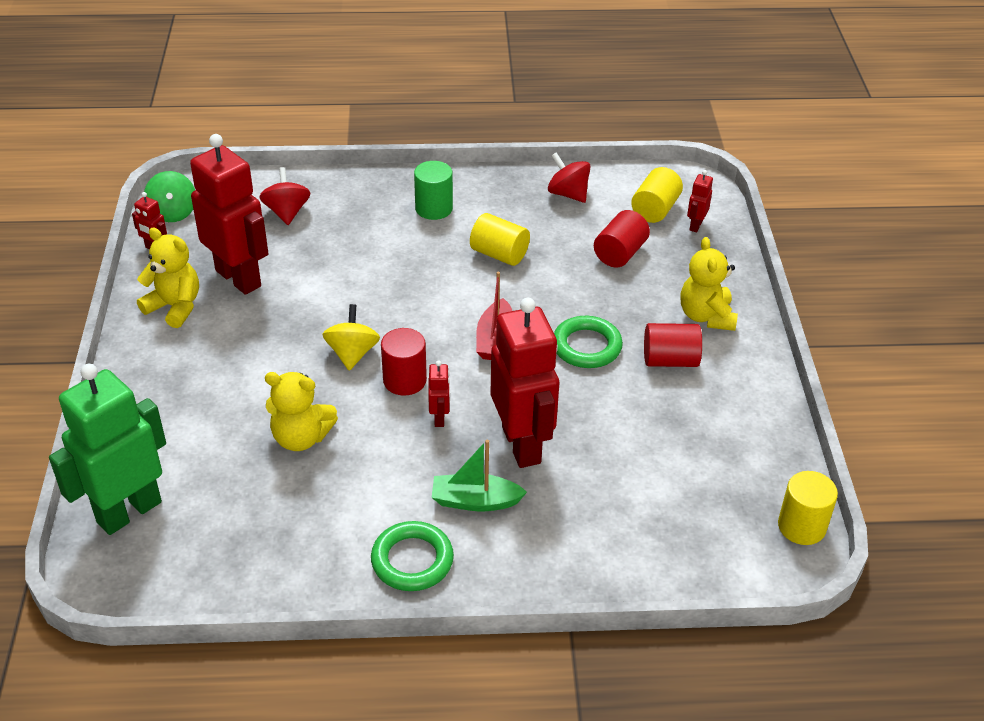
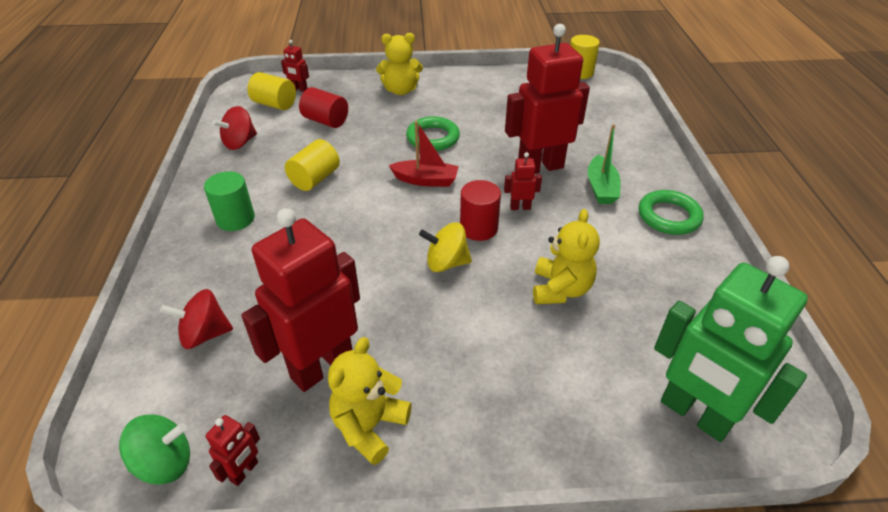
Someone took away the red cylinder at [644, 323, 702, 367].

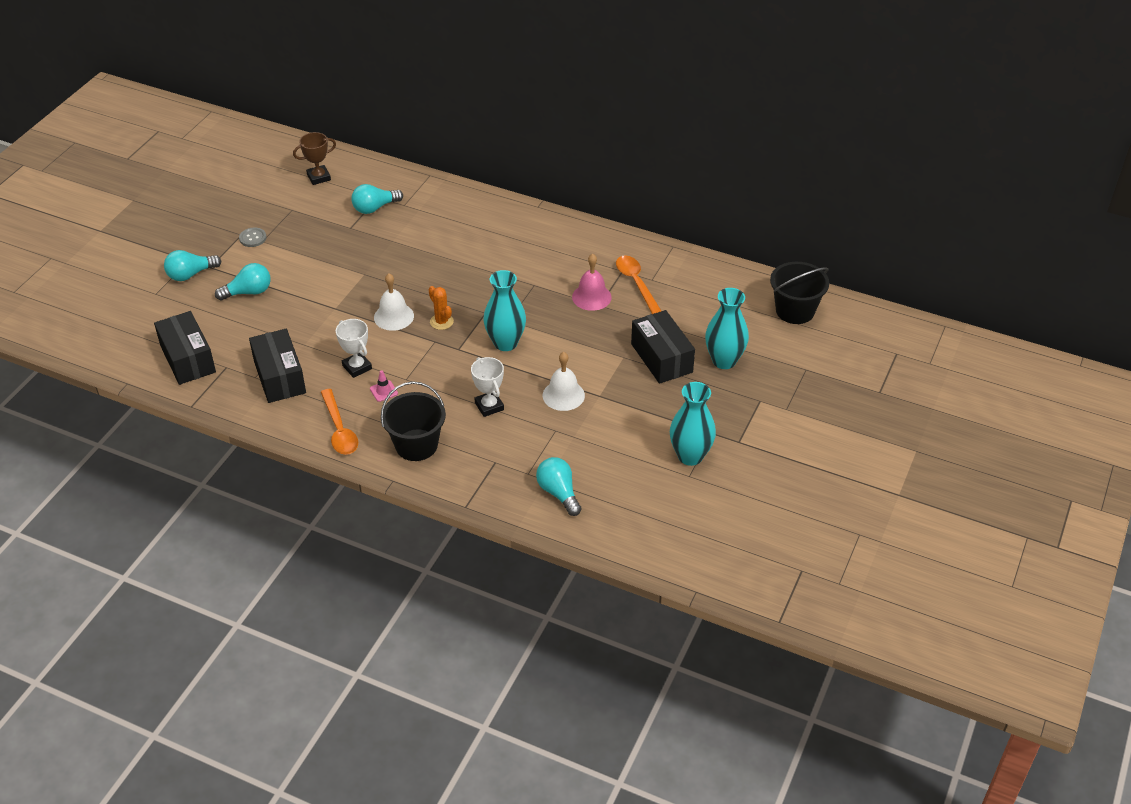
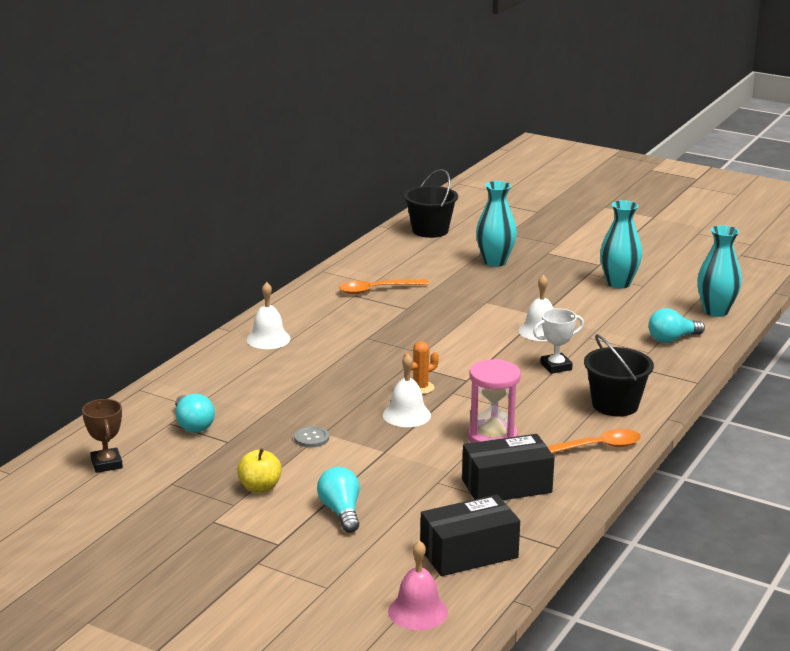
Someone put down the yellow apple at [237, 448, 282, 493]. Someone put down the white bell at [247, 282, 291, 349]. Someone carried the grey button from [239, 228, 267, 247] to [294, 426, 329, 447]. Someone carried the pink bell from [572, 254, 612, 311] to [388, 540, 448, 630]. Someone swapped the white trophy at [336, 319, 372, 378] for the pink hourglass at [467, 359, 521, 443]. Someone carried the turquoise vase from [483, 270, 526, 351] to [697, 225, 742, 317]. Someone took away the turquoise light bulb at [164, 250, 221, 281]. Someone took away the pink traffic cone at [370, 370, 398, 402]. Someone took away the black box at [631, 310, 695, 384].

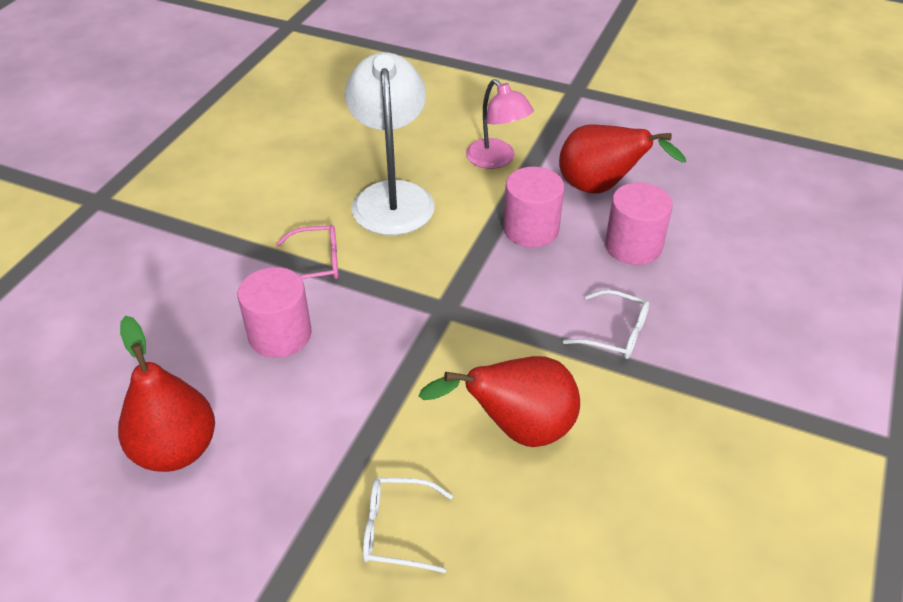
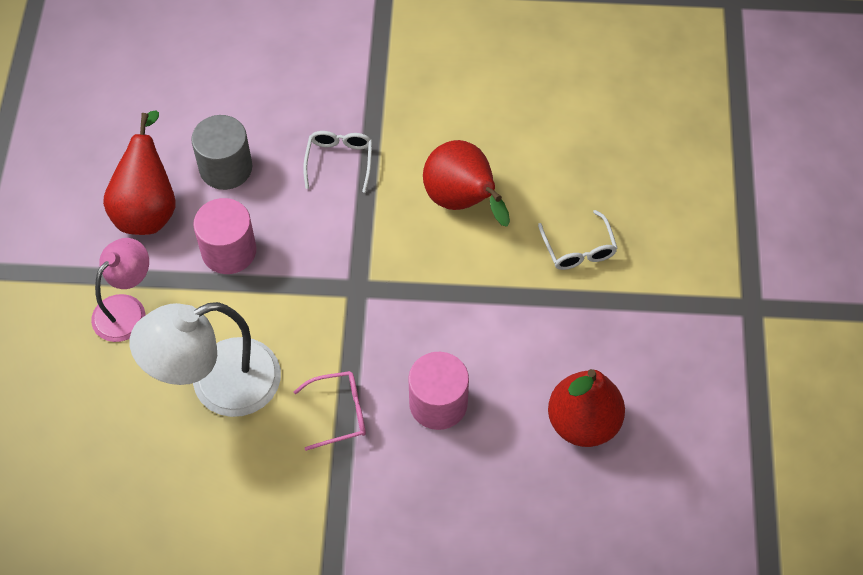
Someone repainted the pink cylinder at [605, 183, 673, 265], which became the grey cylinder at [191, 115, 252, 190]. Someone rotated the pink glasses at [276, 225, 339, 279] by 105 degrees clockwise.

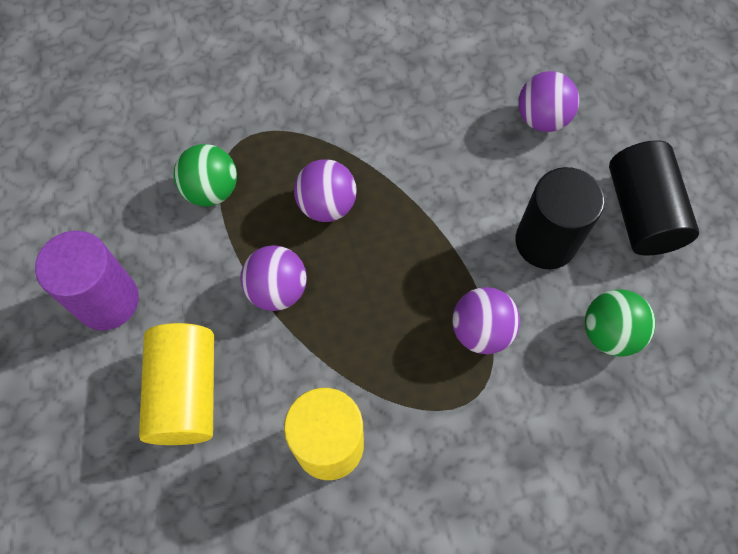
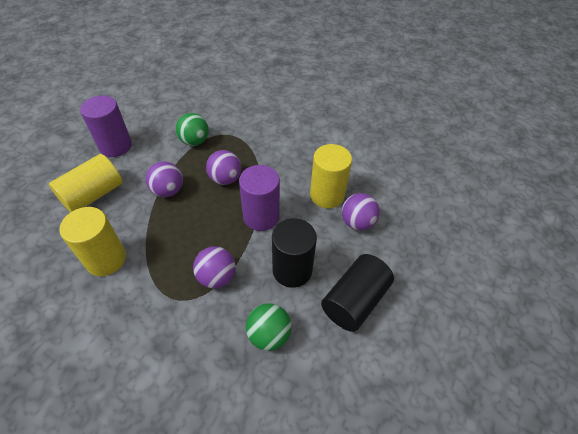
Someone put down the purple cylinder at [239, 165, 280, 231]. Someone put down the yellow cylinder at [310, 144, 352, 208].

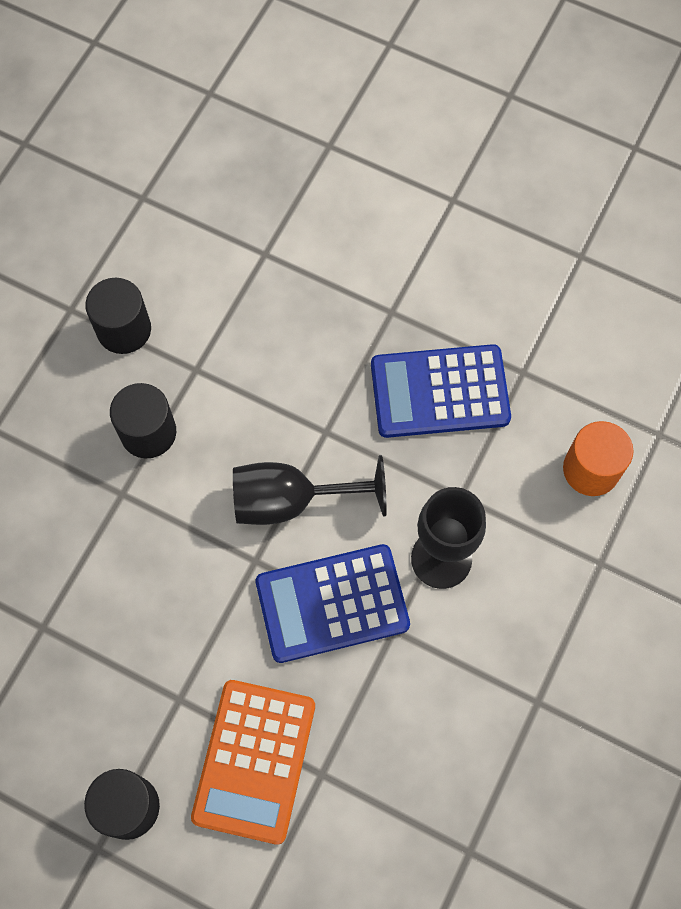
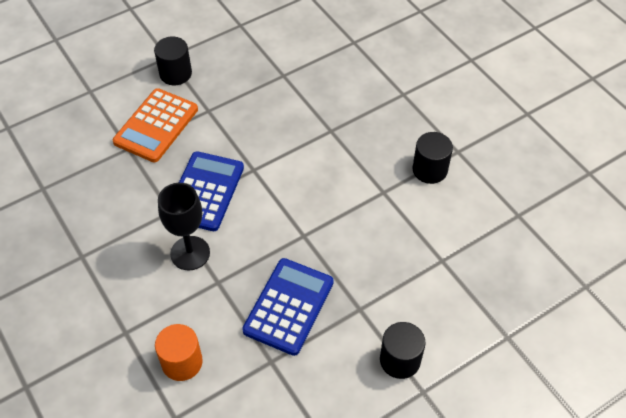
Someone rotated the orange calculator at [191, 680, 315, 845] by 105 degrees counterclockwise. Someone carried the black cylinder from [110, 383, 176, 458] to [380, 322, 426, 379]. Someone took away the black goblet at [233, 455, 387, 525].

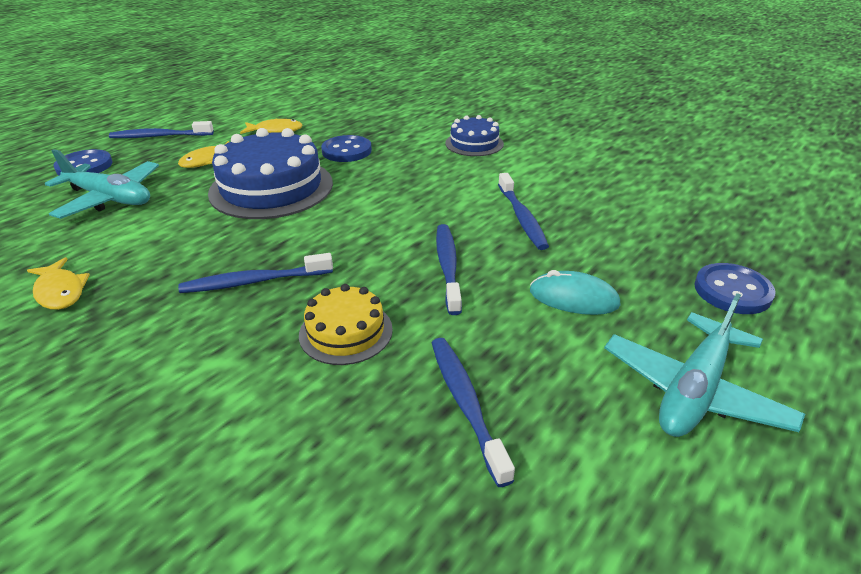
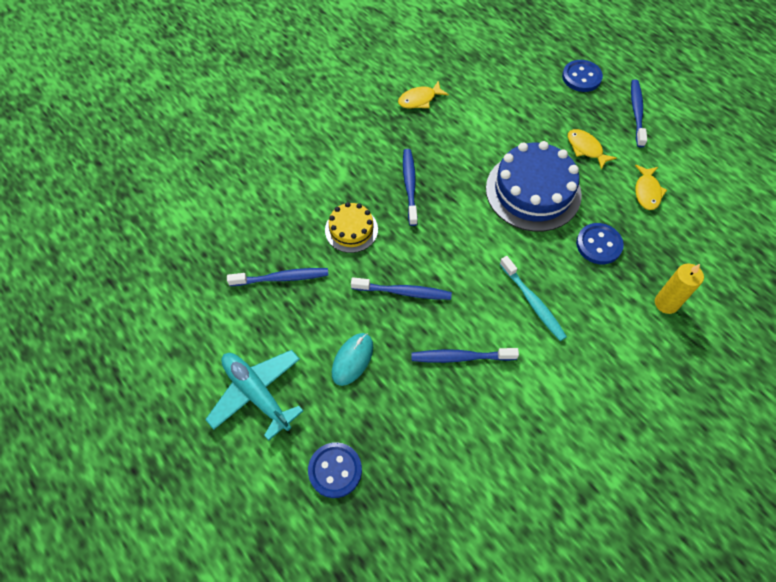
Someone put down the turquoise toothbrush at [500, 256, 567, 341]. Someone put down the yellow candle at [655, 264, 704, 314]. Someone took away the turquoise plane at [45, 149, 159, 219]. Someone took away the blue cake at [445, 115, 504, 156].

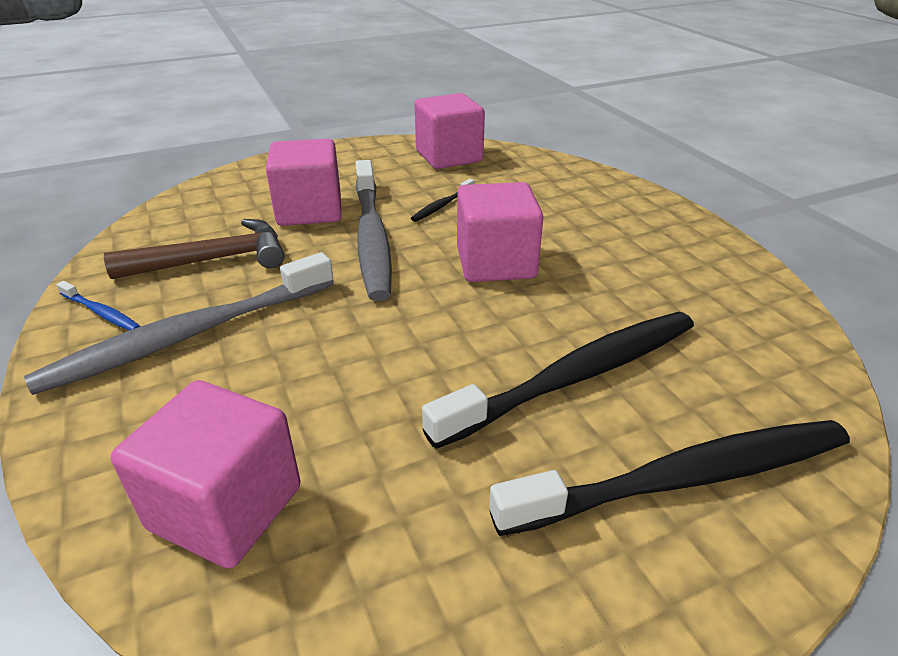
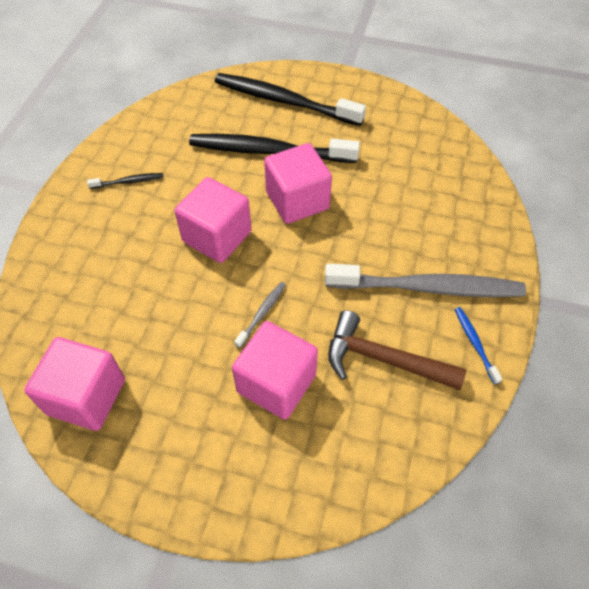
Someone carried the black toothbrush from [411, 179, 474, 222] to [87, 173, 163, 189]. Someone scaled the grey toothbrush at [355, 160, 392, 301] by 0.42. Someone carried the pink cube from [111, 380, 301, 569] to [264, 143, 332, 224].

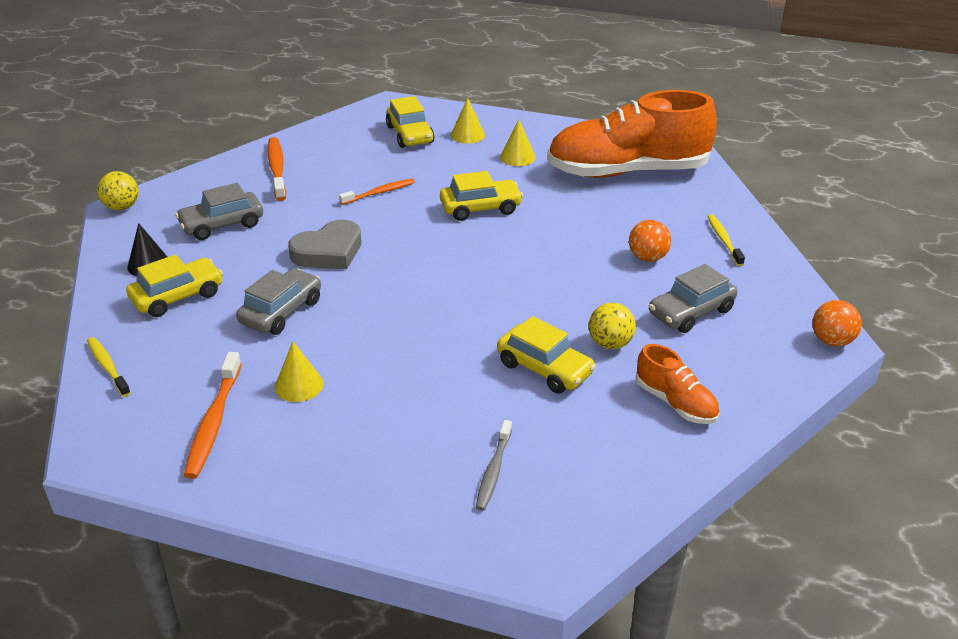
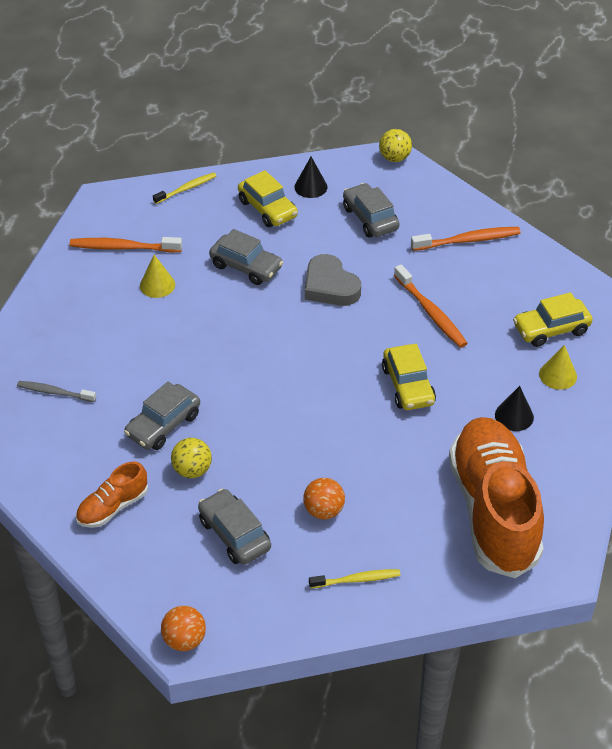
Someone repainted the yellow car at [497, 316, 596, 394], which became the grey car at [124, 382, 200, 450]. Someone scaled the orange toothbrush at [339, 179, 415, 205] by 1.51. Someone repainted the yellow cone at [500, 119, 536, 166], which became the black cone at [495, 386, 534, 431].

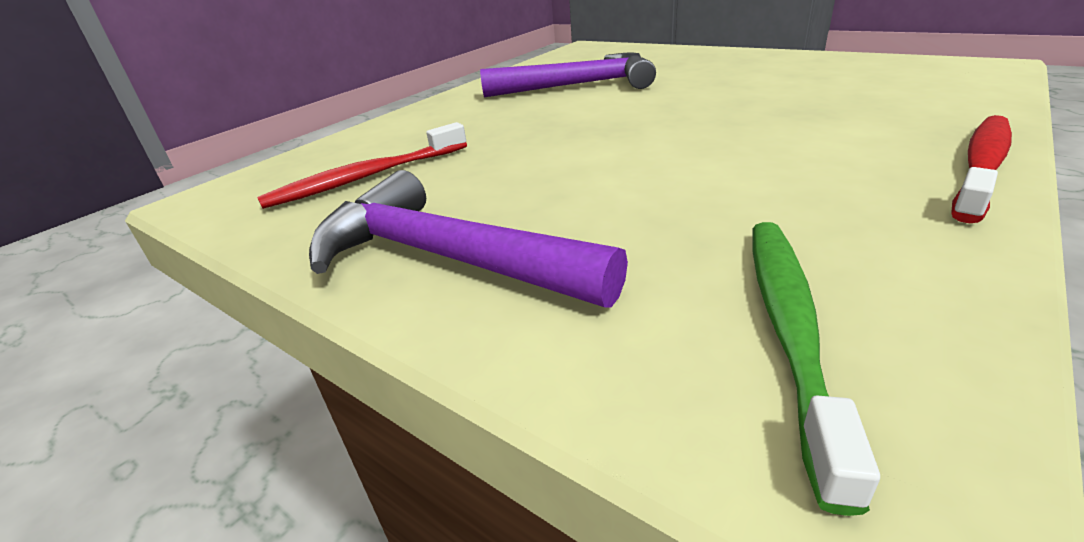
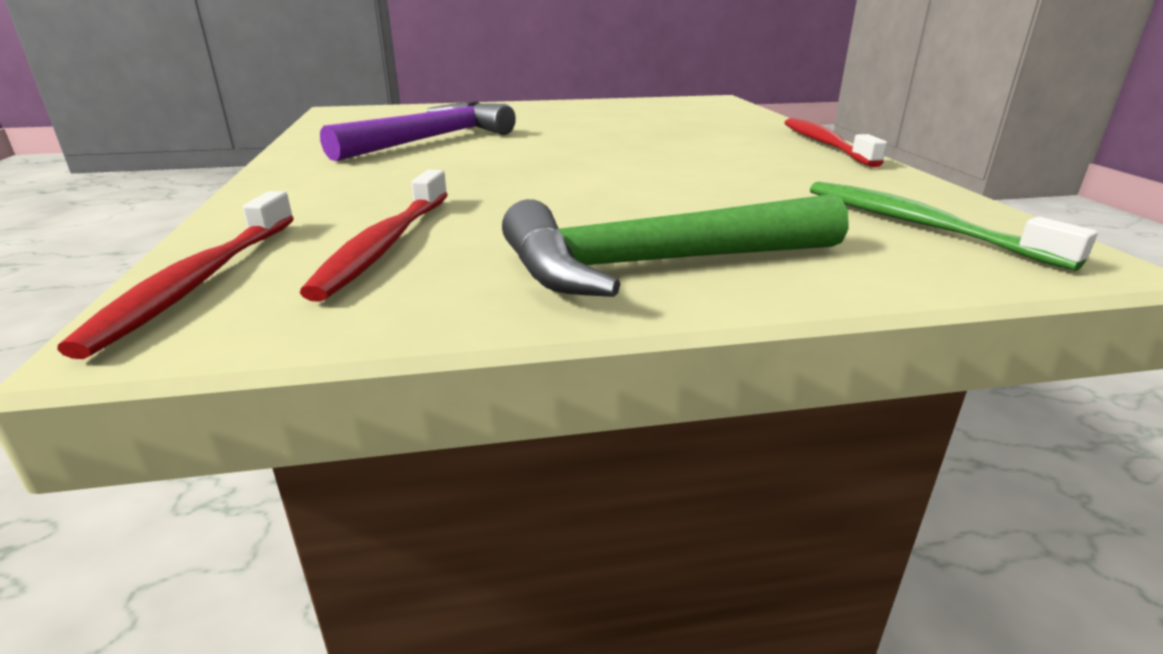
Someone put down the red toothbrush at [57, 191, 294, 359]. Someone repainted the purple hammer at [309, 170, 628, 308], which became the green hammer at [502, 194, 848, 297].

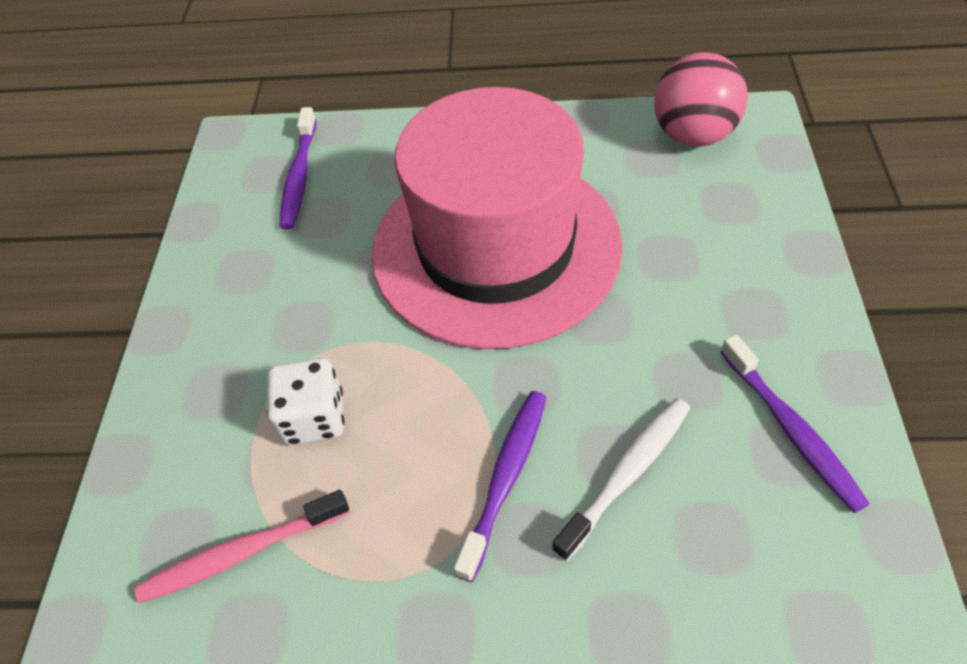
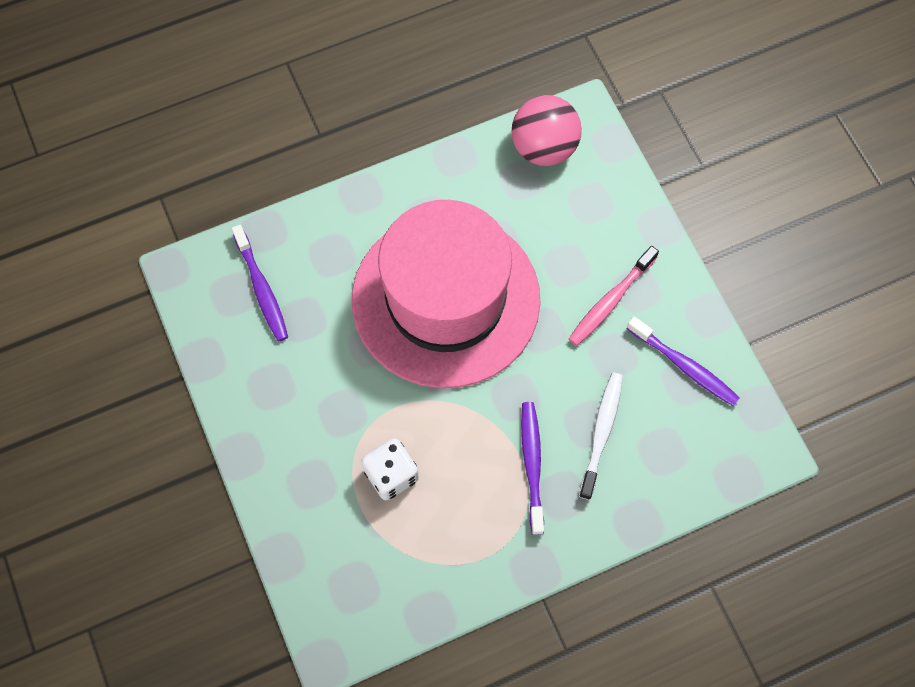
Someone carried the pink toothbrush from [135, 490, 350, 603] to [569, 246, 659, 346].

